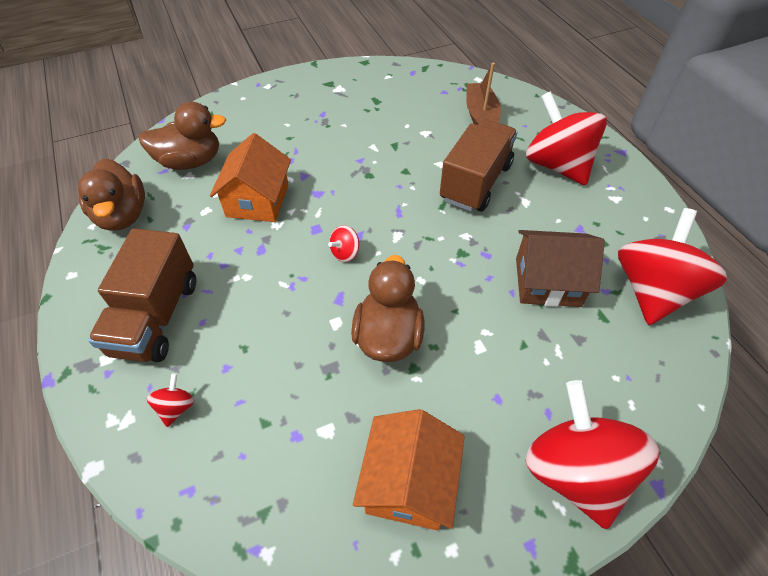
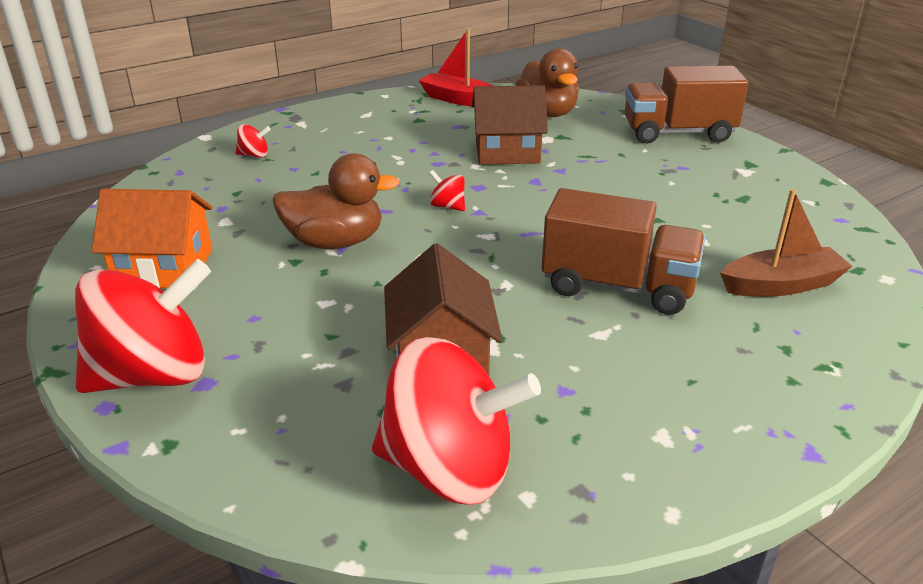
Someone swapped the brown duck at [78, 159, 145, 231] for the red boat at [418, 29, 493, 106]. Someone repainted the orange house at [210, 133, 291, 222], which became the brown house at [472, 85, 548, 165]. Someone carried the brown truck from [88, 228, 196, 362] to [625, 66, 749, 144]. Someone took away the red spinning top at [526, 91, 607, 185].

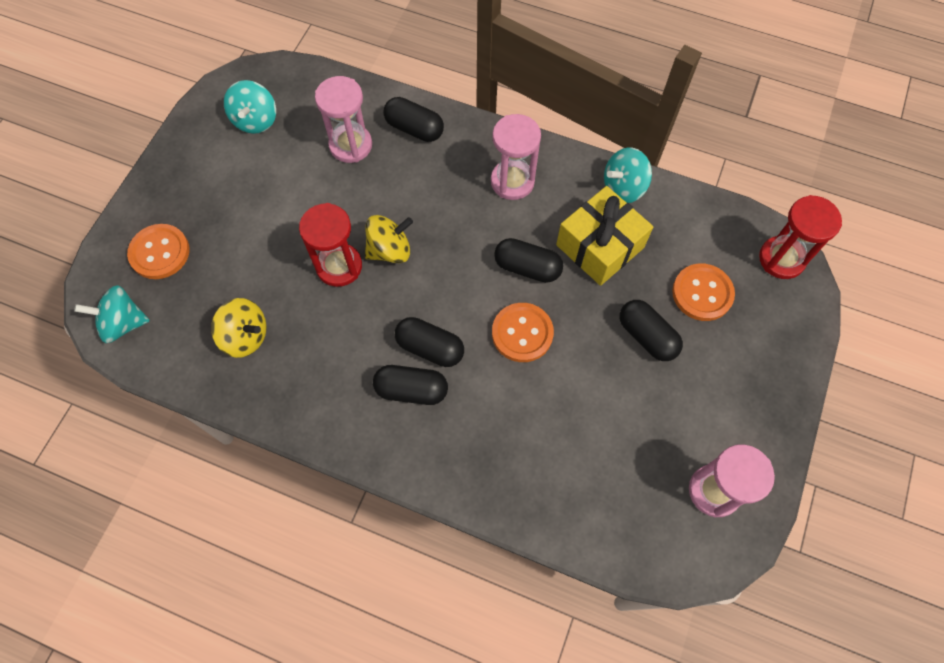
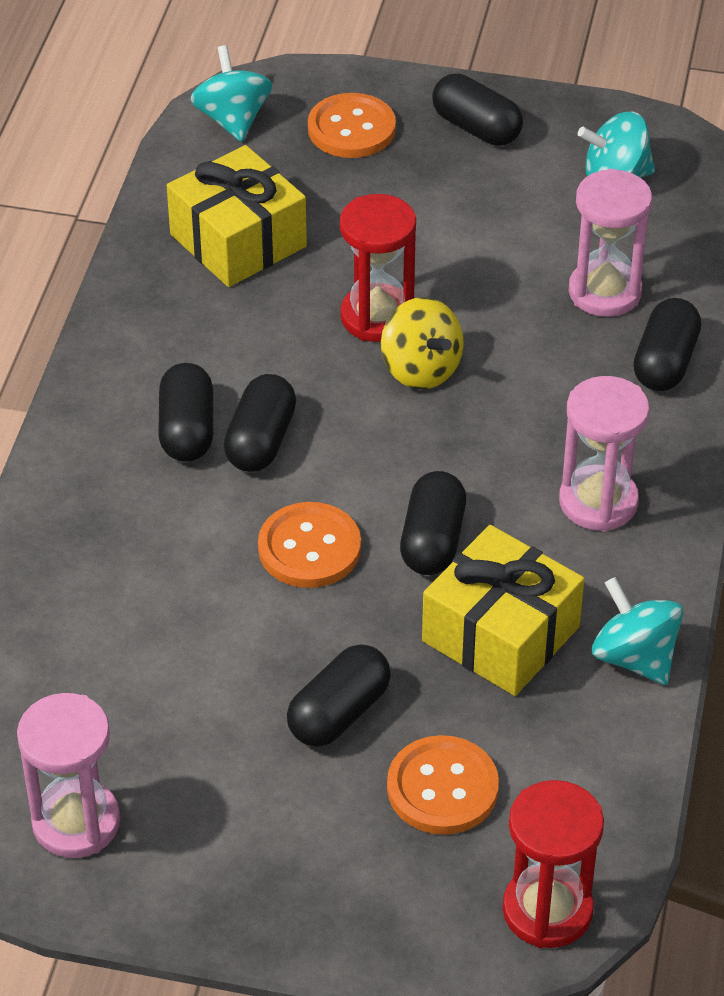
Someone swapped the yellow spinning top at [211, 298, 266, 358] for the yellow gift at [167, 145, 307, 287]. Someone put down the black capsule at [432, 74, 523, 146].

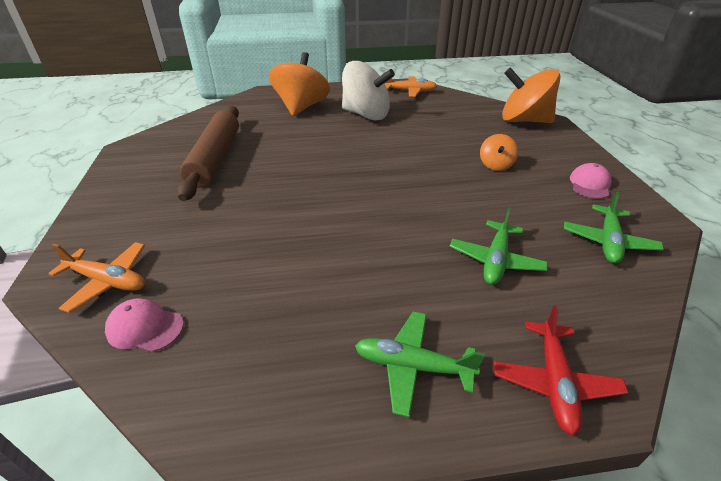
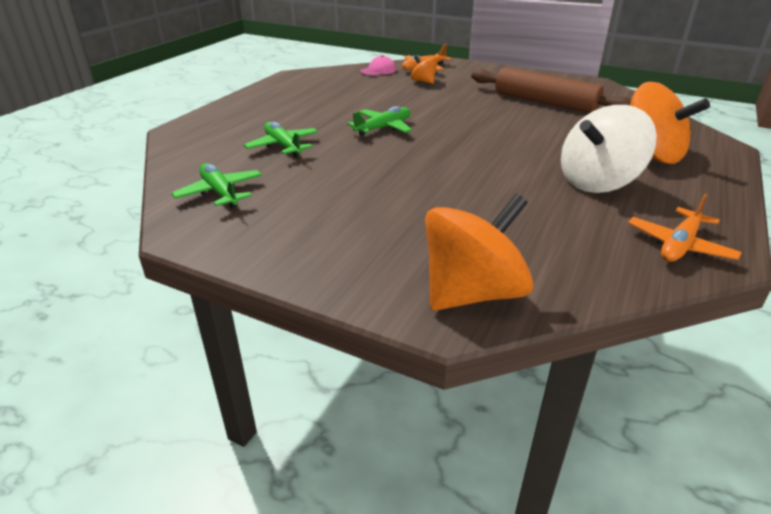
Someone carried the green plane from [355, 312, 485, 417] to [347, 106, 412, 136]. Someone carried the orange spinning top from [480, 134, 518, 171] to [411, 55, 437, 84]. Someone took away the red plane at [494, 305, 628, 436]. Someone took away the pink cap at [570, 163, 612, 199].

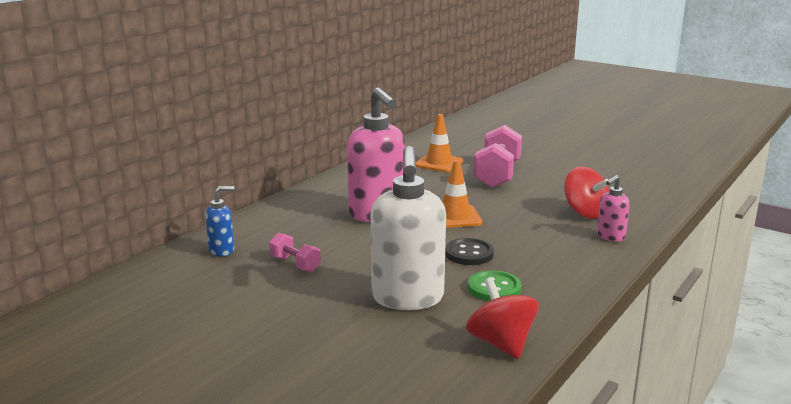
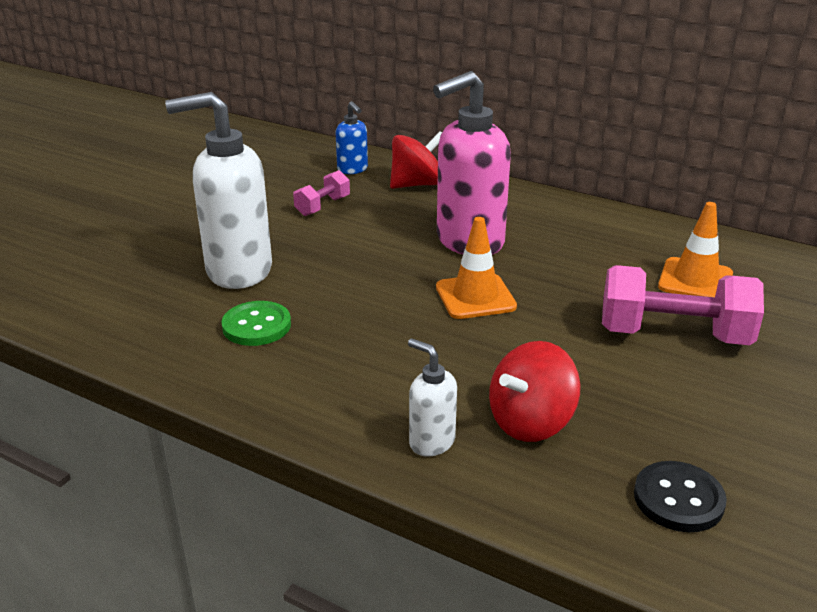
Someone carried the red spinning top from [466, 277, 539, 359] to [390, 131, 442, 189]. Someone repainted the pink soap dispenser at [597, 175, 630, 242], which became the white soap dispenser at [408, 339, 457, 457]. Someone carried the black button from [445, 238, 494, 265] to [634, 461, 727, 532].

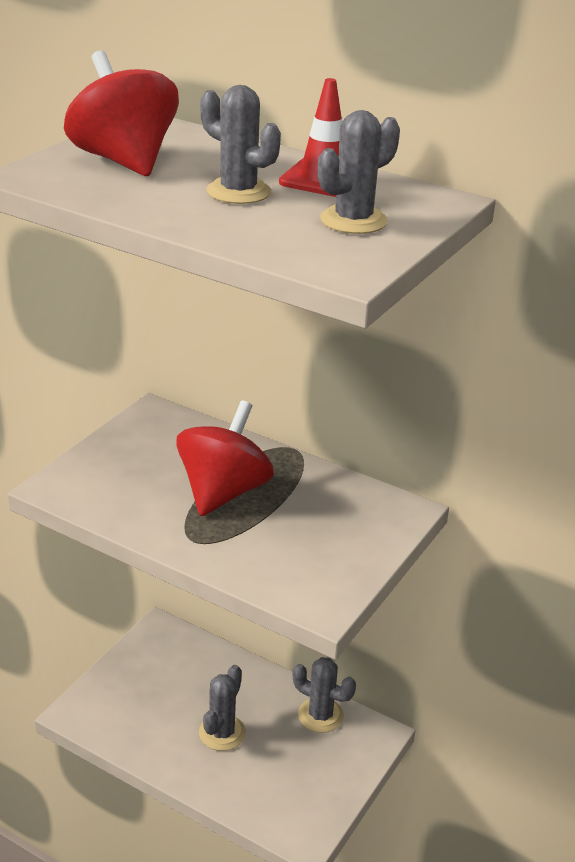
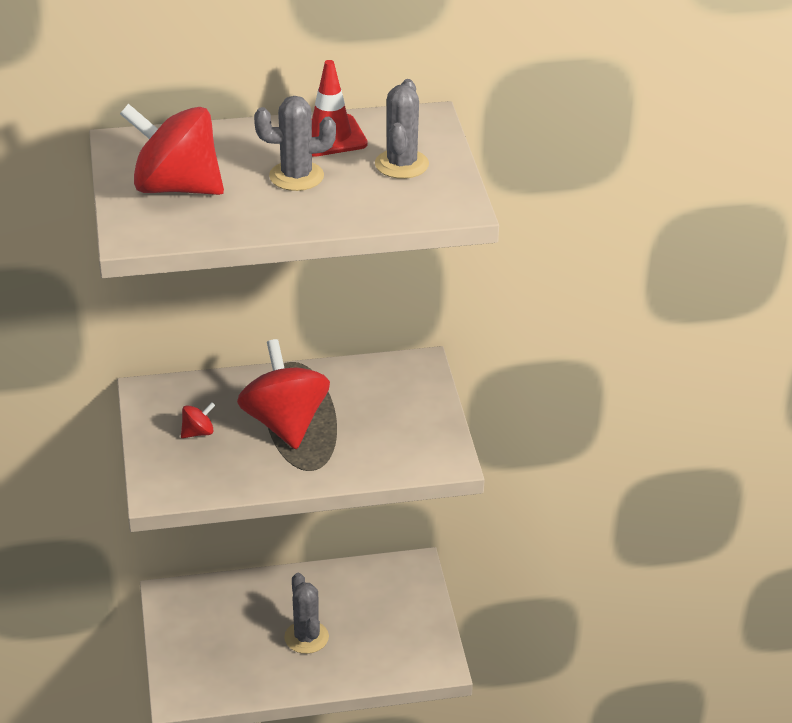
Someone put down the red spinning top at [181, 402, 215, 438]. Someone took away the grey cactus at [292, 657, 356, 733].

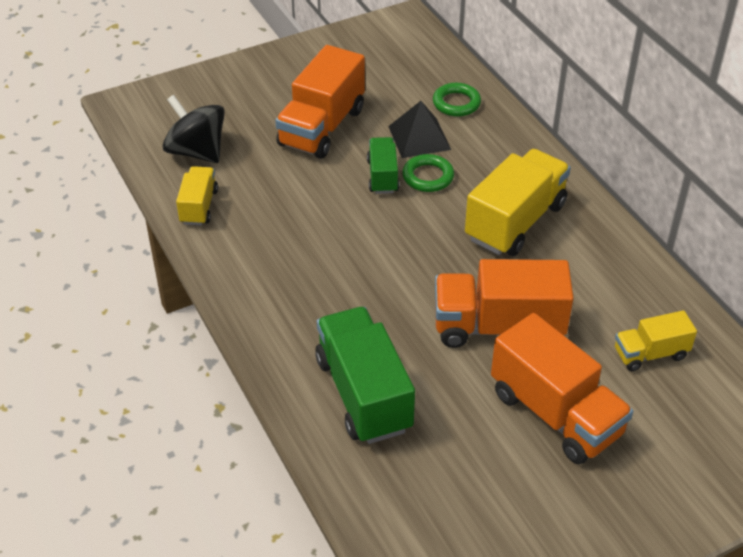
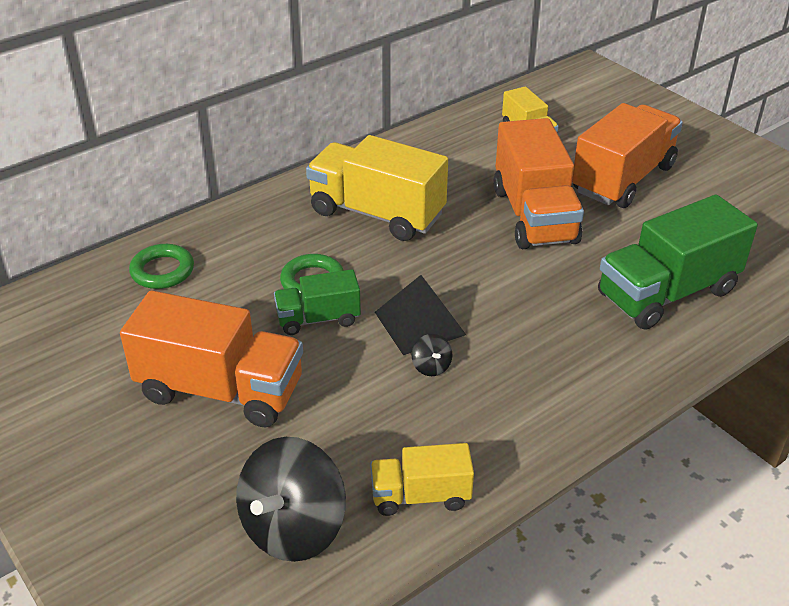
Someone carried the black pyramid from [388, 101, 451, 158] to [375, 275, 466, 355]. Someone put down the black spinning top at [412, 334, 452, 376].

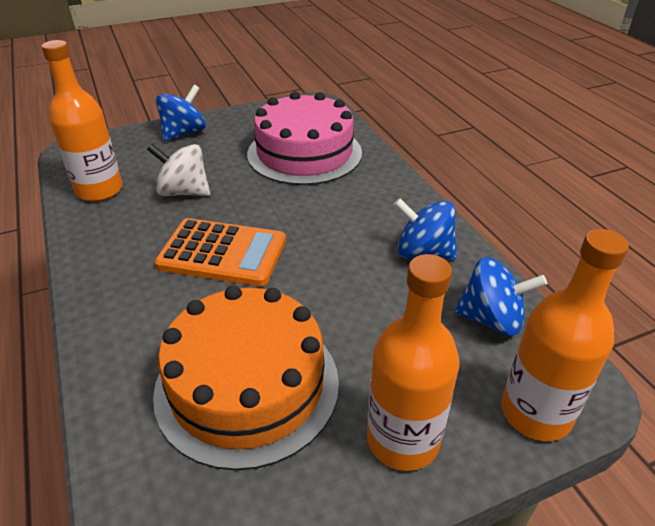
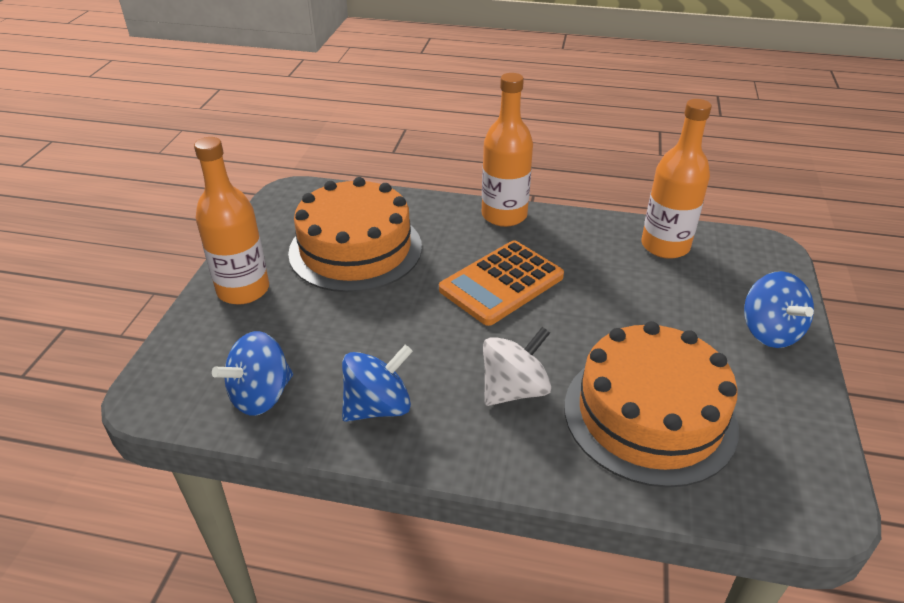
Someone carried the orange bottle from [501, 229, 629, 441] to [482, 73, 533, 227]. Someone carried the white spinning top from [147, 144, 210, 196] to [483, 327, 551, 406]. Someone repainted the pink cake at [247, 92, 362, 185], which became the orange cake at [565, 321, 739, 488].

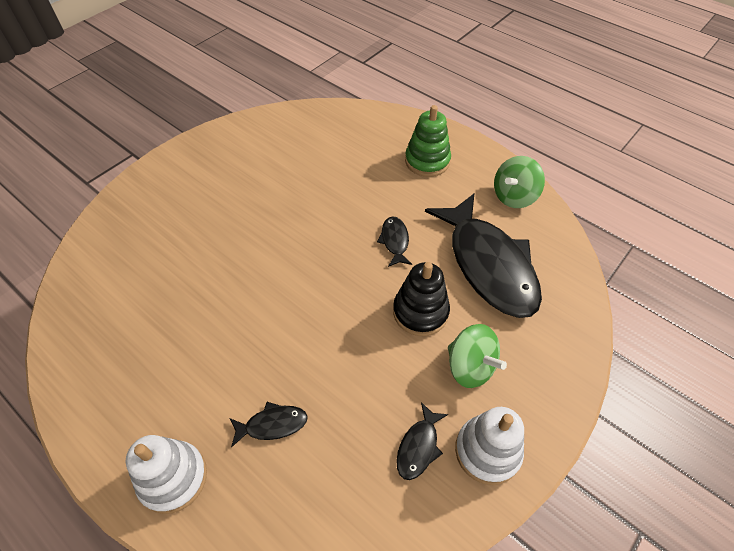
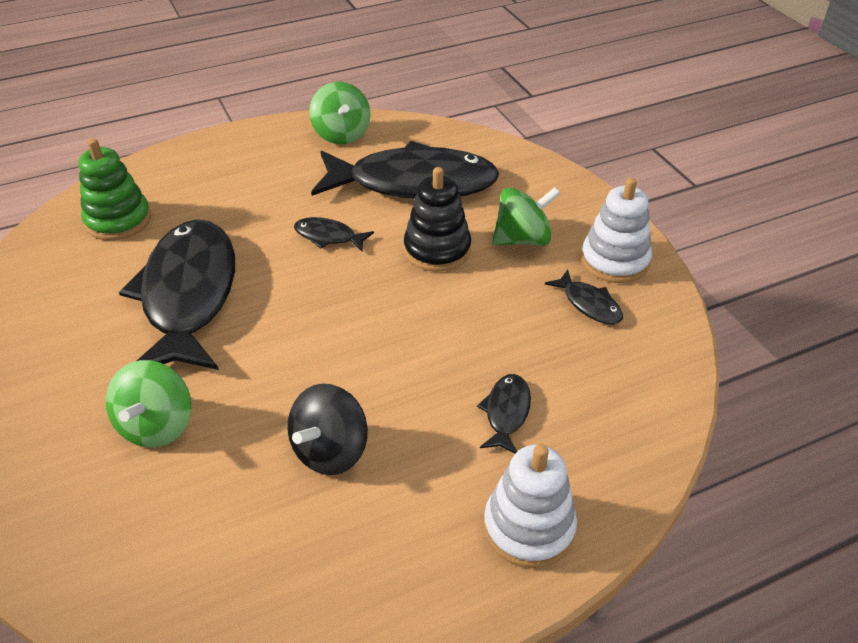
Someone carried the green stacking toy from [405, 105, 451, 177] to [78, 138, 151, 240]. Someone put down the green spinning top at [106, 360, 191, 448]. Someone put down the black fish at [119, 219, 235, 370]. Someone put down the black spinning top at [288, 383, 368, 475].

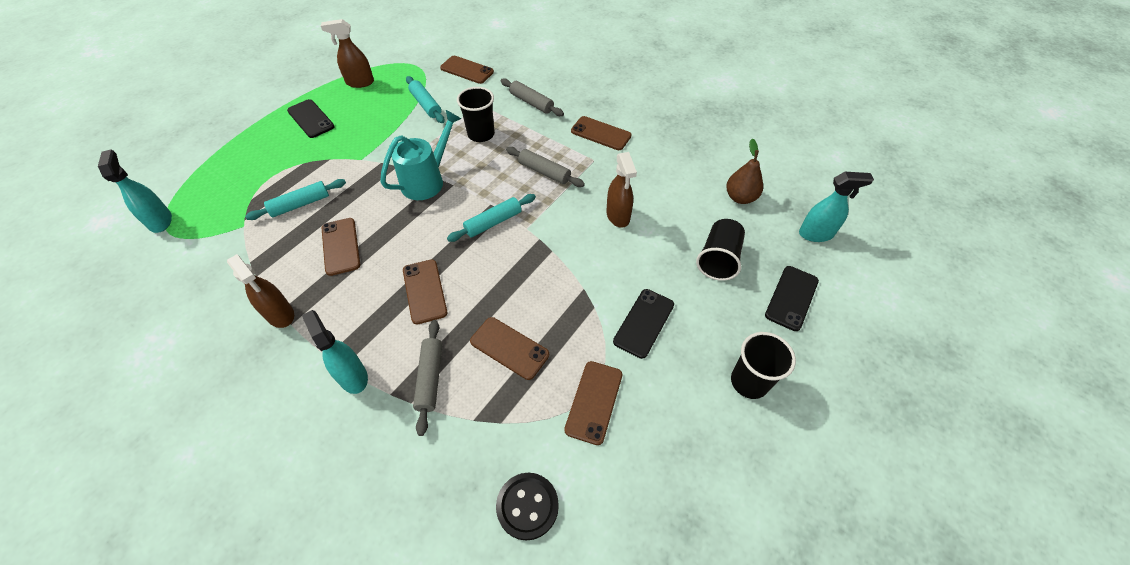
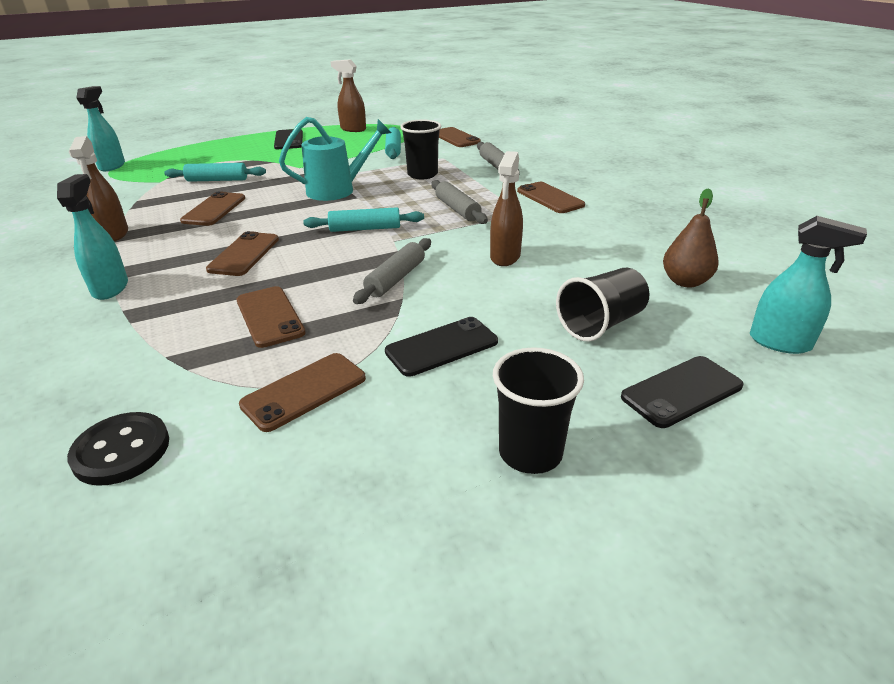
Someone carried the grey rolling pin from [413, 320, 442, 436] to [353, 238, 431, 304].

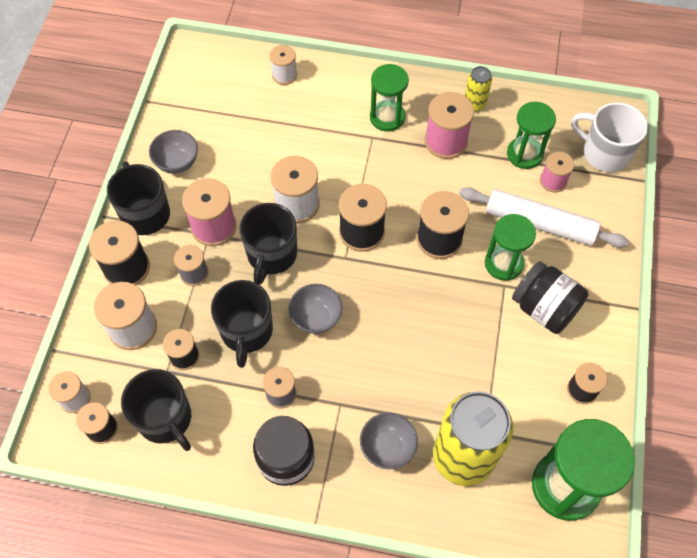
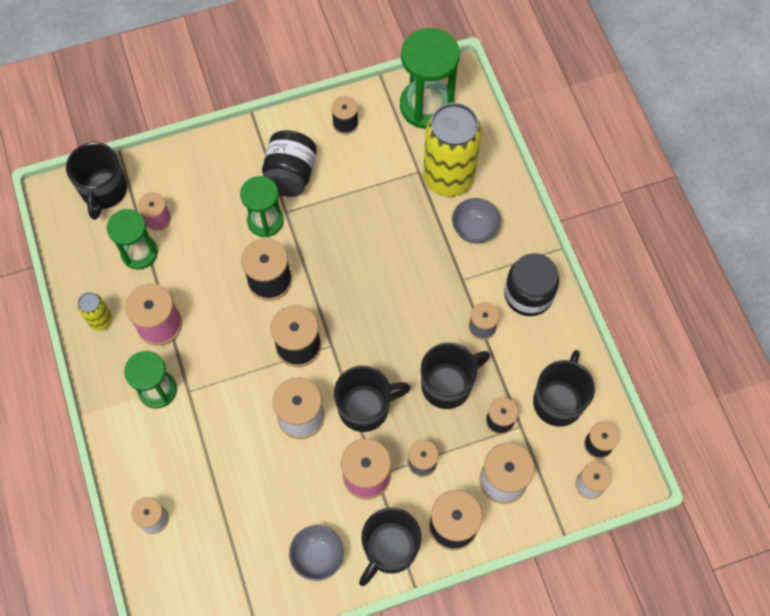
Someone repainted the white mug at [571, 103, 648, 172], which became the black mug at [66, 142, 127, 220]. Someone took away the grey bowl at [288, 284, 342, 334]. Someone took away the white rolling pin at [459, 187, 629, 248].

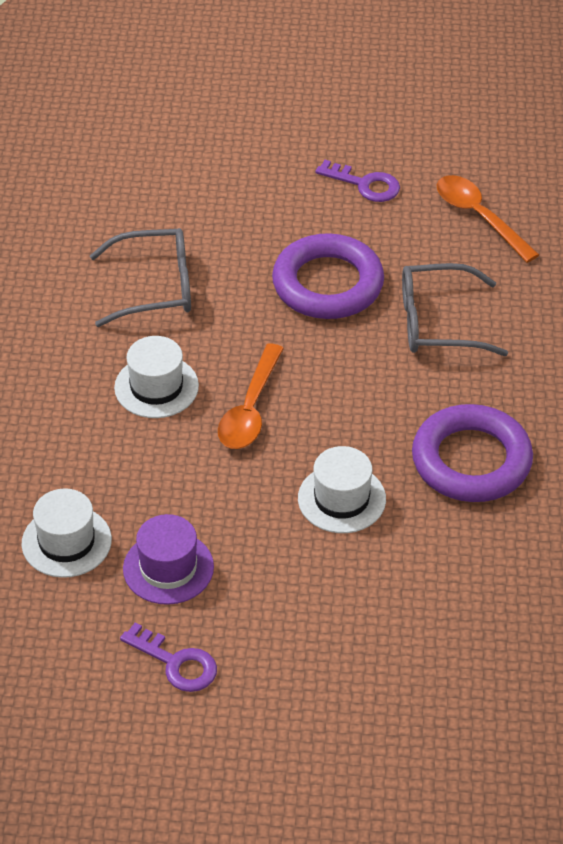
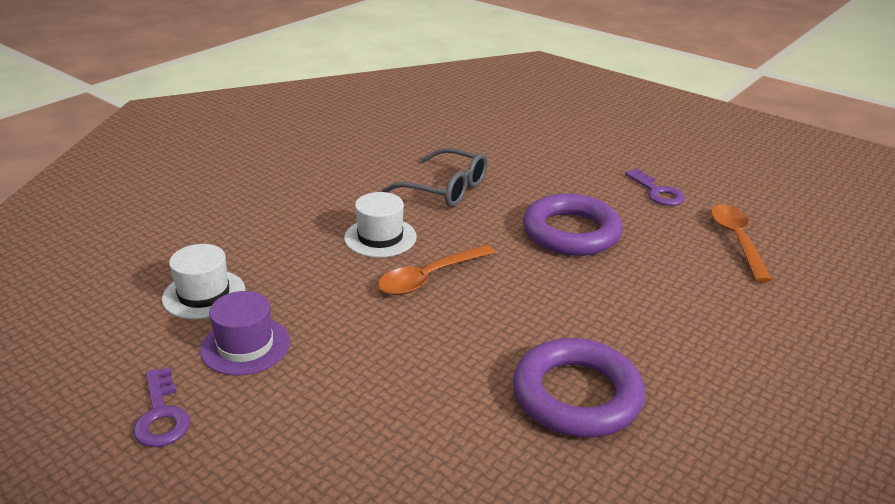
Someone took away the white hat at [298, 446, 386, 533]. Someone took away the grey glasses at [402, 263, 508, 356].

